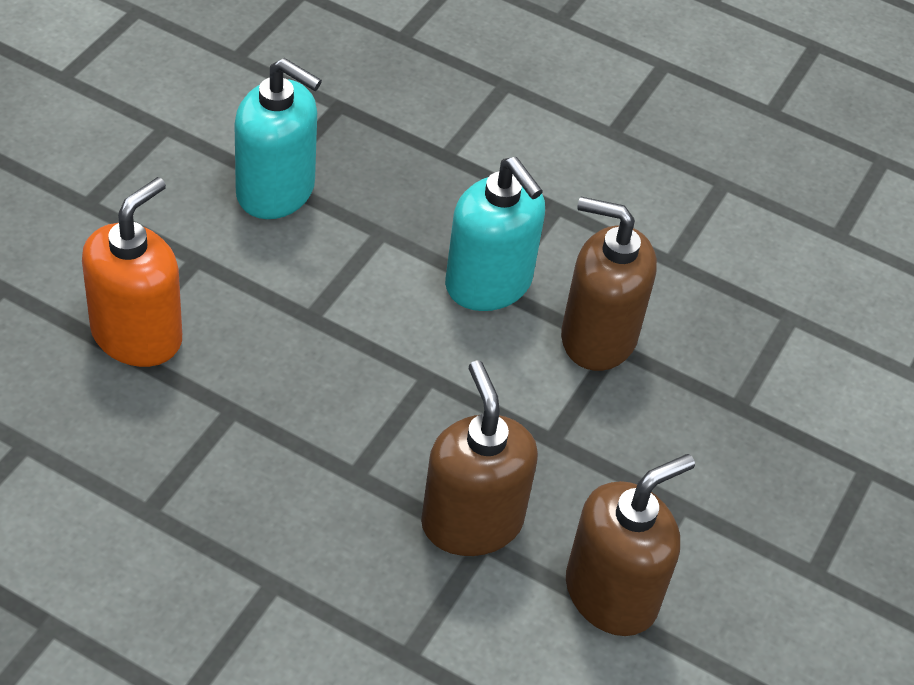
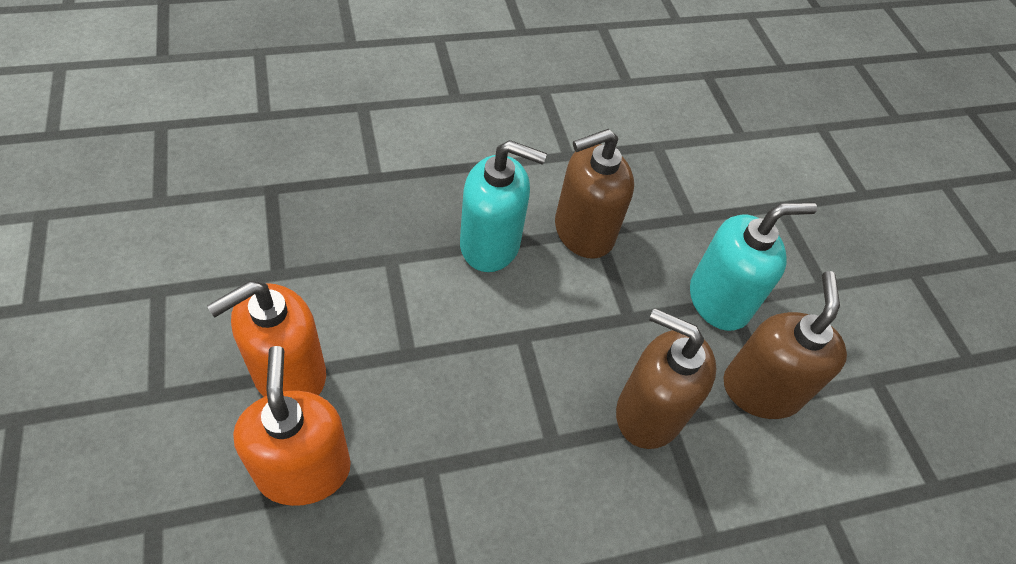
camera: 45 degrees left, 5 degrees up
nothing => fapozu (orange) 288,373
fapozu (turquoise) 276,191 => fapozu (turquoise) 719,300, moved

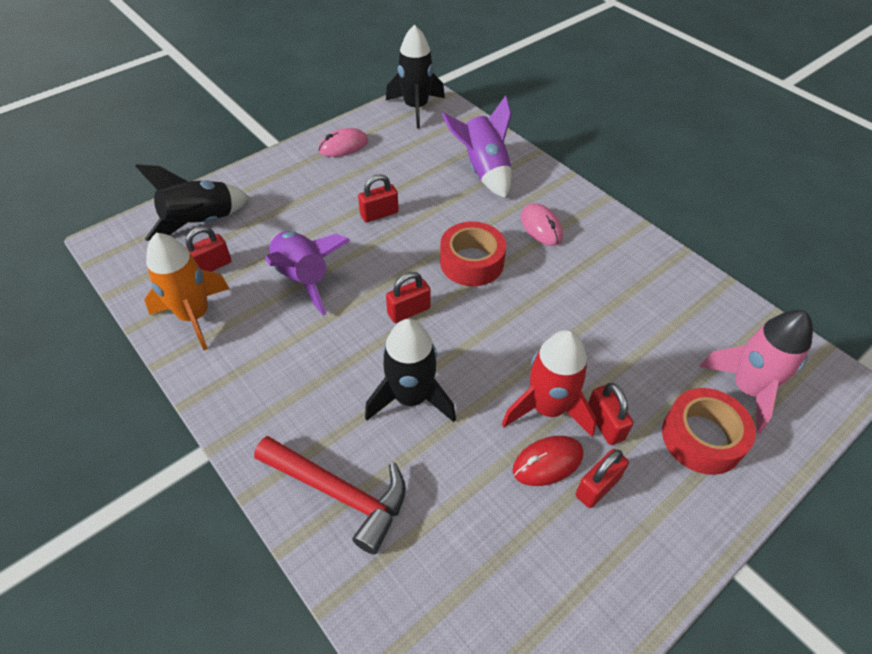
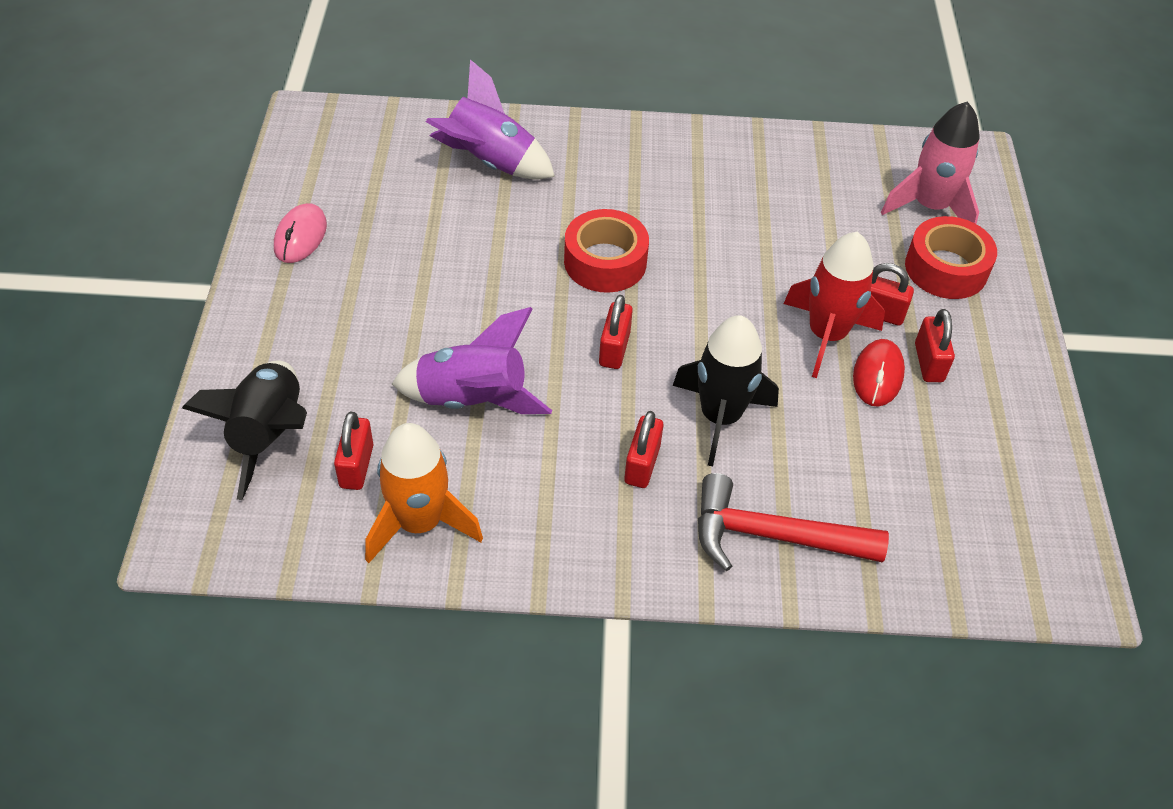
camera: 50 degrees left, 0 degrees up
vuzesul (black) 416,108 => nothing
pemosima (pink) 541,227 => nothing
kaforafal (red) 379,214 => kaforafal (red) 642,464, moved
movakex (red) 339,493 => movakex (red) 772,536, 150 degrees counterclockwise

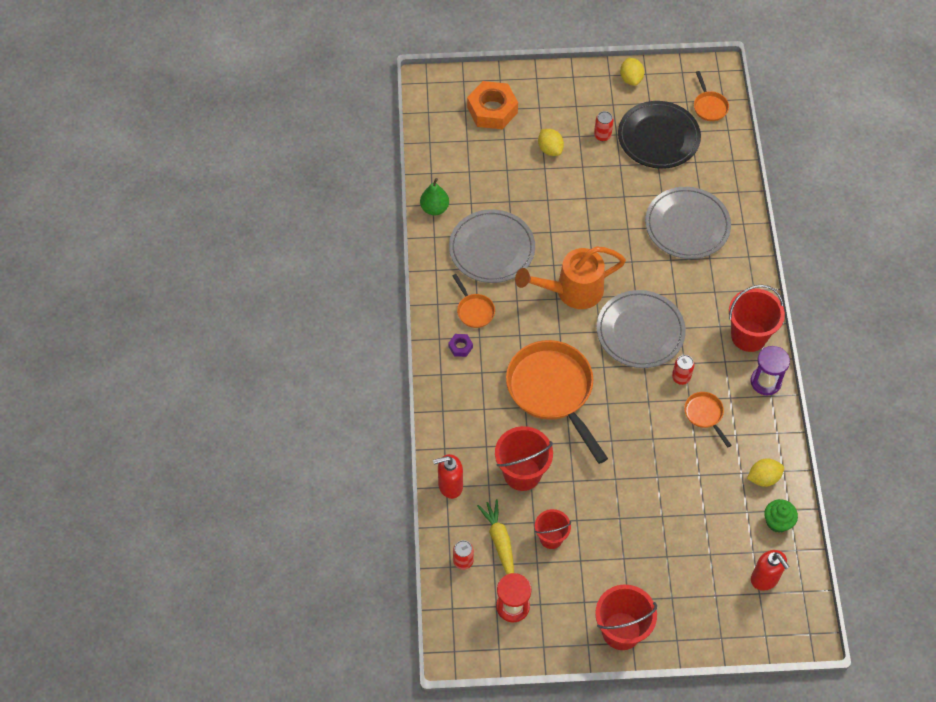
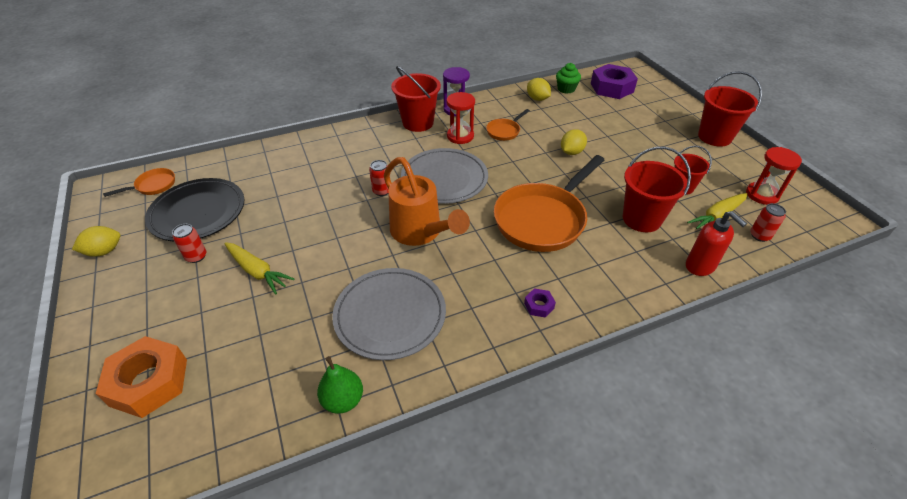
camera: 110 degrees left, 15 degrees down
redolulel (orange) 474,310 => nothing
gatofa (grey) 687,225 => nothing
nothing => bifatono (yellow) 257,271
nothing => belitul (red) 460,136
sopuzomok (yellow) 550,149 => sopuzomok (yellow) 571,152, moved
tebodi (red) 681,377 => tebodi (red) 382,191, moved
fapozu (red) 765,579 => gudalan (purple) 612,88

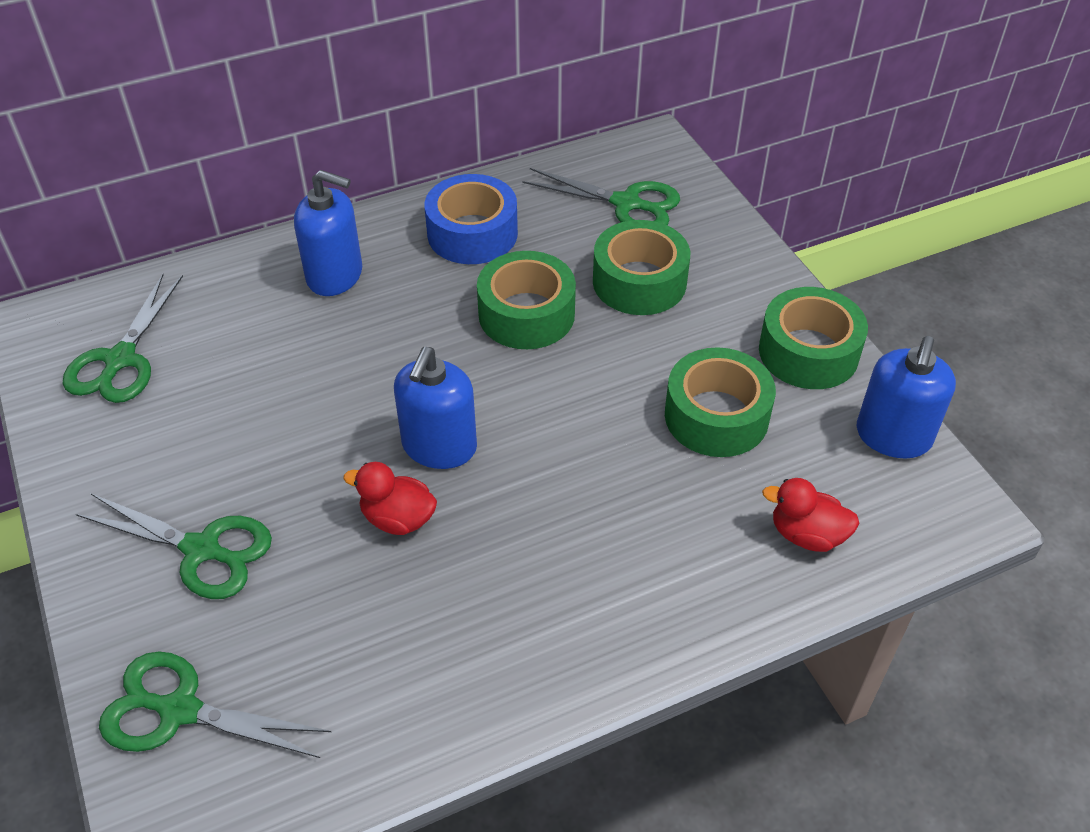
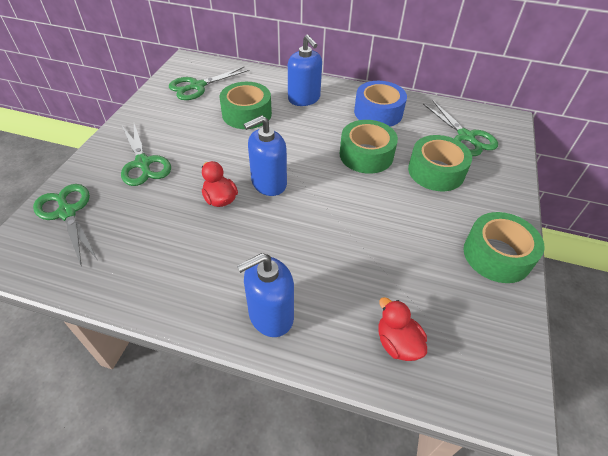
camera: 40 degrees right, 0 degrees up
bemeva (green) 716,416 => bemeva (green) 247,114, moved
fapozu (blue) 893,436 => fapozu (blue) 270,315, moved

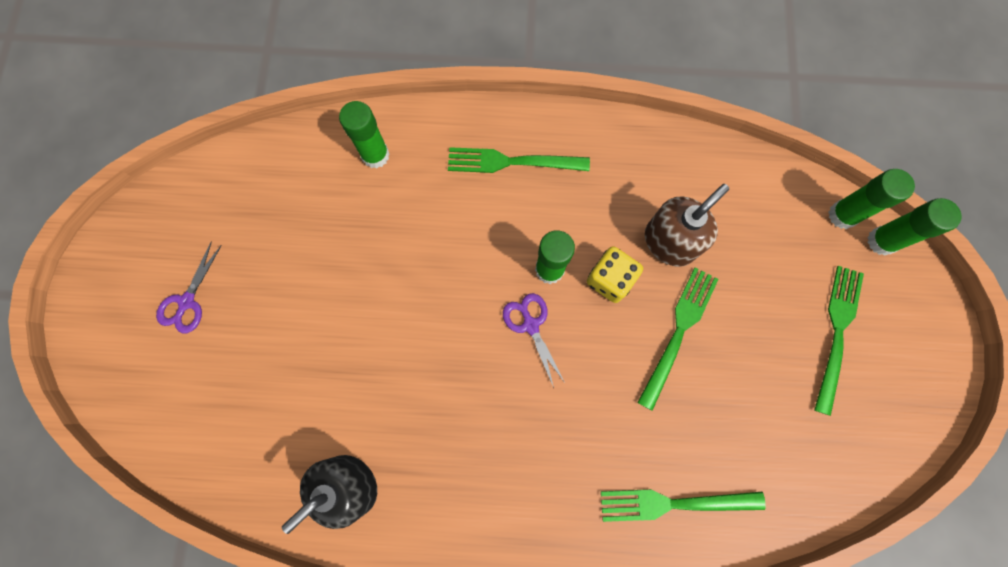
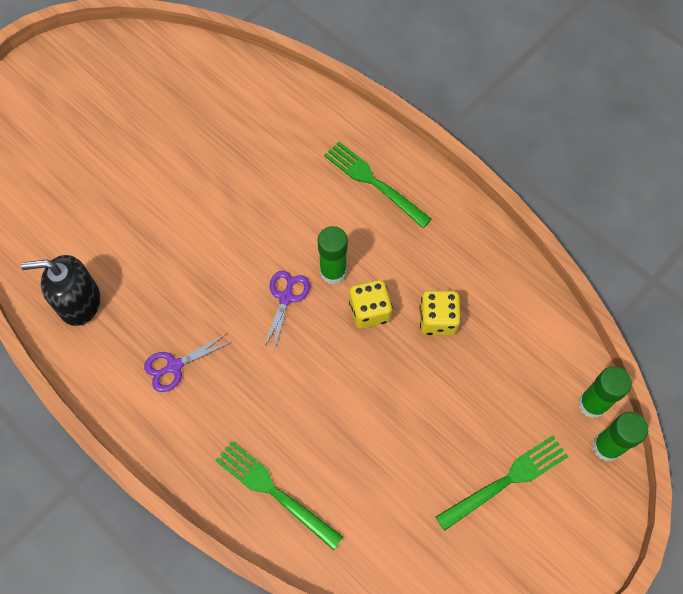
camera: 40 degrees right, 10 degrees down
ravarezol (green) 375,155 => nothing
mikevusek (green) 679,331 => nothing
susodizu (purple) 187,302 => susodizu (purple) 174,366, moved
fapozu (brown) 669,242 => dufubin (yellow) 437,320

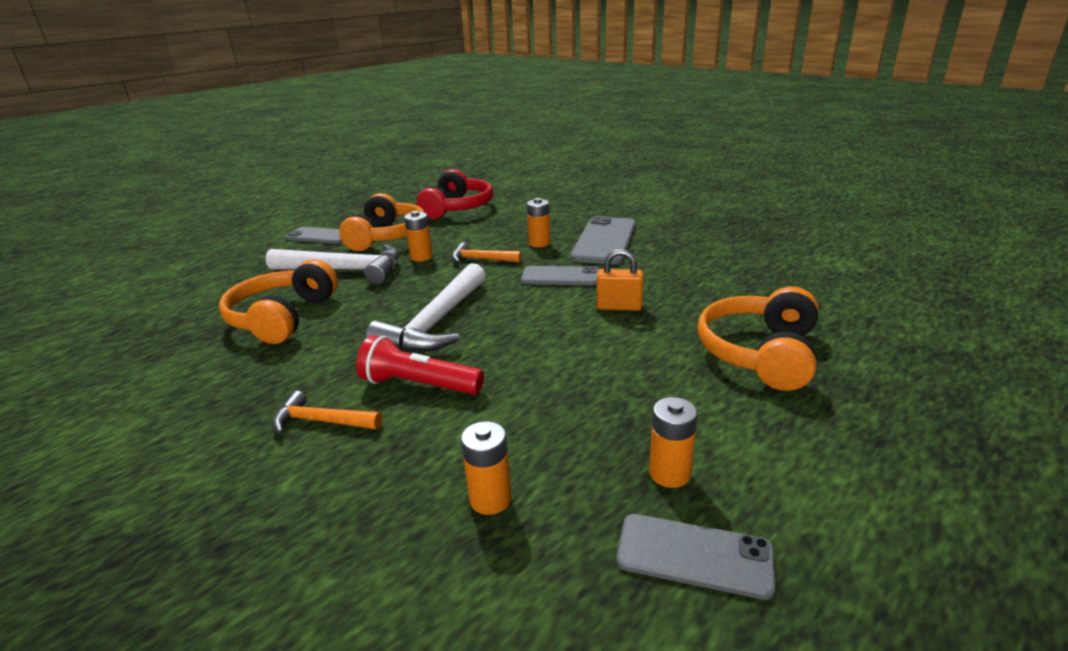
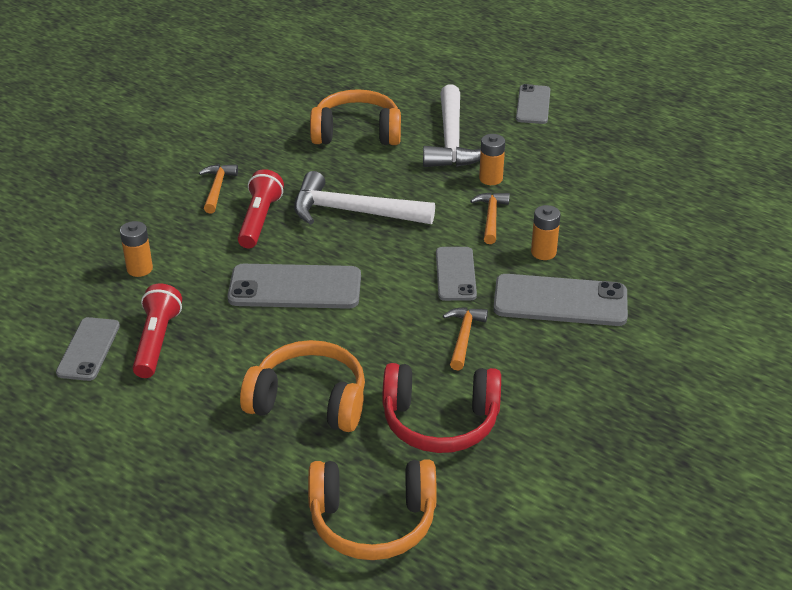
camera: 80 degrees right, 10 degrees up
kaforafal (orange) 619,307 => nothing
nothing => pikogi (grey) 295,287
nothing => movakex (orange) 463,337
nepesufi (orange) 387,236 => nepesufi (orange) 372,521, moved
nepesufi (red) 457,208 => nepesufi (red) 440,421, moved
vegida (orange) 669,473 => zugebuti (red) 157,342

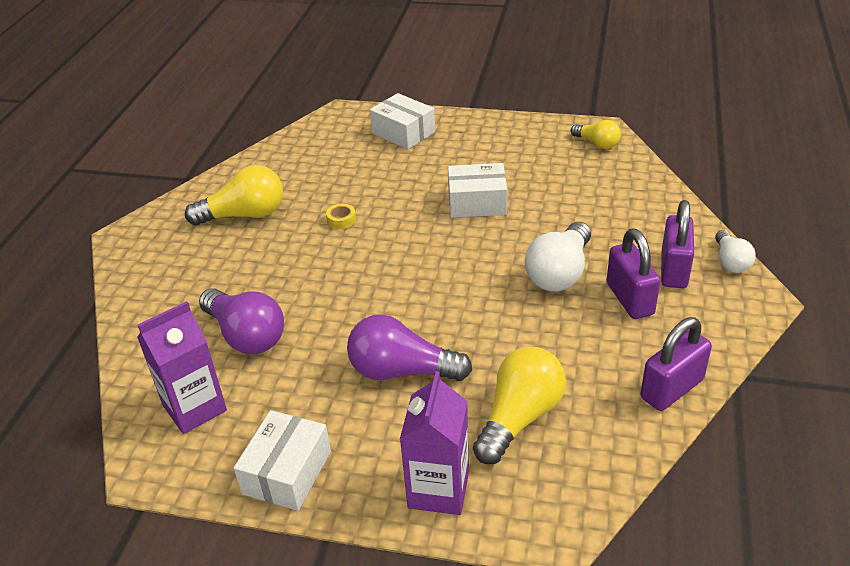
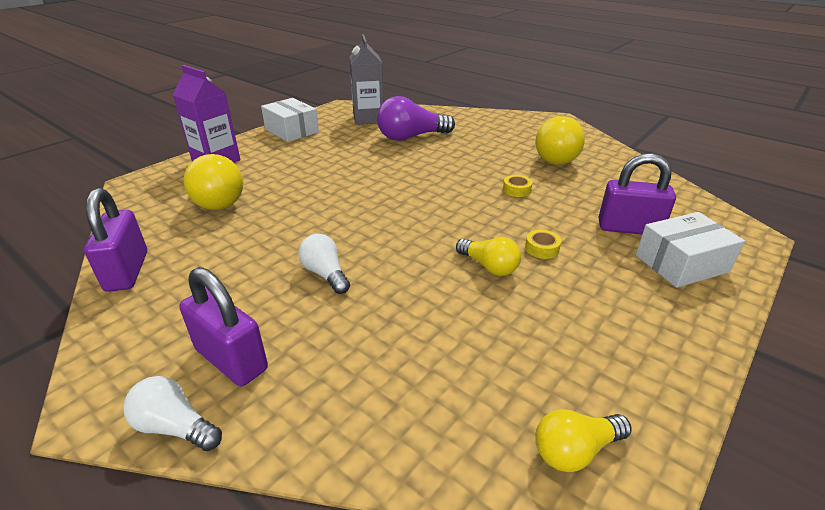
camera: 115 degrees right, 5 degrees down
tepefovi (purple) 402,371 => nothing
nothing => bemeva (yellow) 542,248
kaforafal (purple) 630,299 => kaforafal (purple) 629,228, moved
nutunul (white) 477,202 => tepefovi (yellow) 489,266
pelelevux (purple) 194,408 => pelelevux (grey) 368,119
tepefovi (white) 559,273 => tepefovi (white) 325,274, x0.59

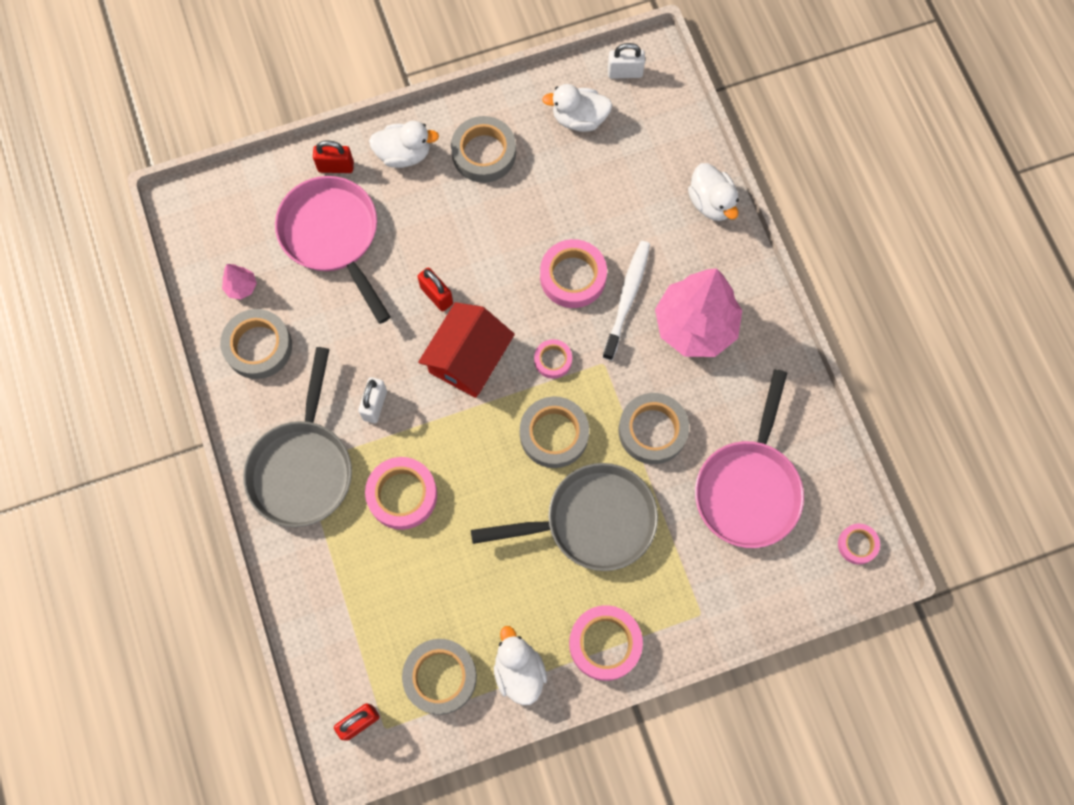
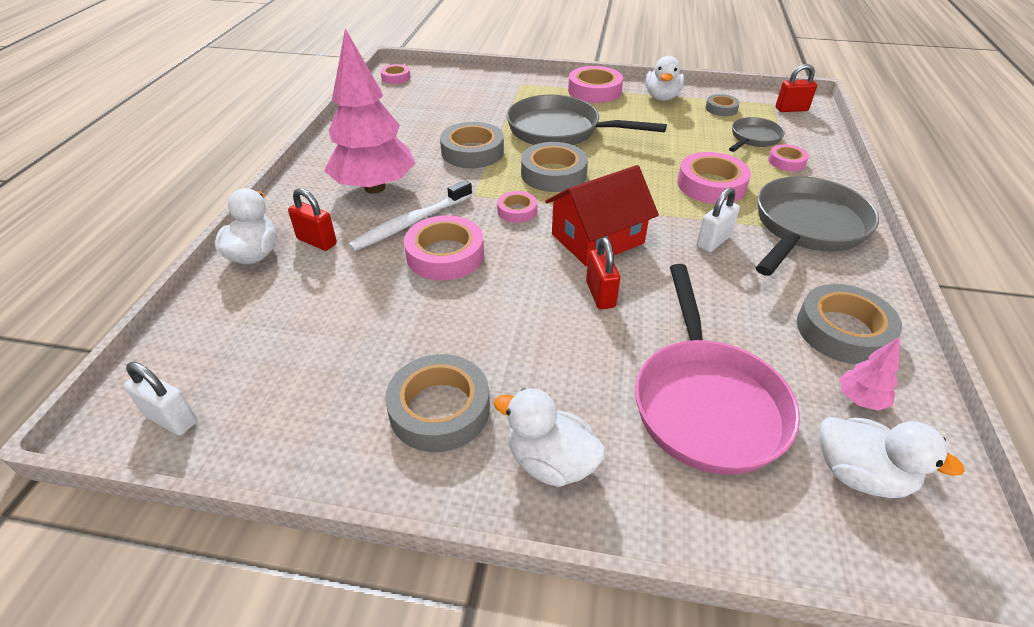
camera: 150 degrees left, 30 degrees down
redolulel (pink) 748,488 => nothing
nothing => redolulel (grey) 754,138
nothing => bemeva (pink) 786,161
kaforafal (red) 336,167 => kaforafal (red) 317,241, moved
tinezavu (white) 579,119 => tinezavu (white) 860,475, moved
bemeva (grey) 440,677 => bemeva (grey) 721,109, x0.56

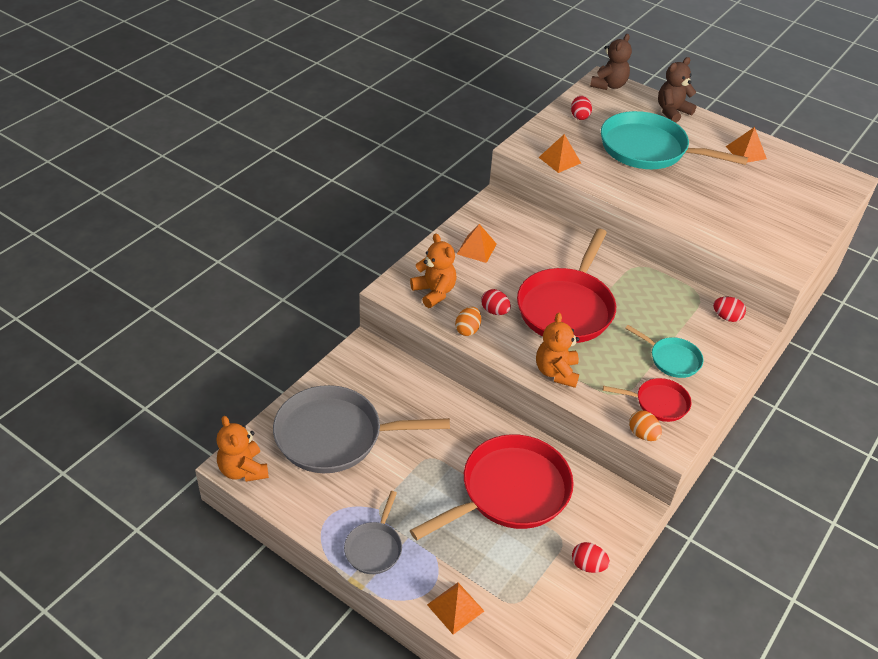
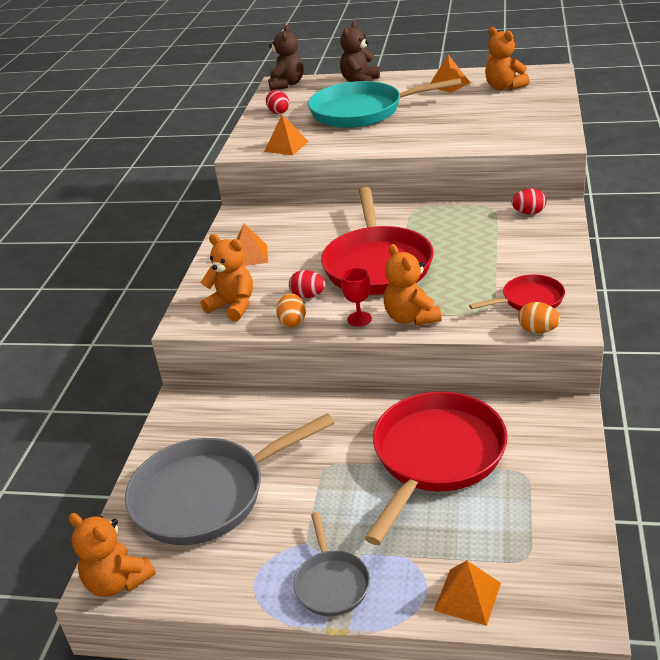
camera: 20 degrees left, 10 degrees down
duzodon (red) 588,565 => nothing
redolulel (turquoise) 672,359 => nothing
nothing => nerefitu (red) 359,319
nothing => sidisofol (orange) 504,87

